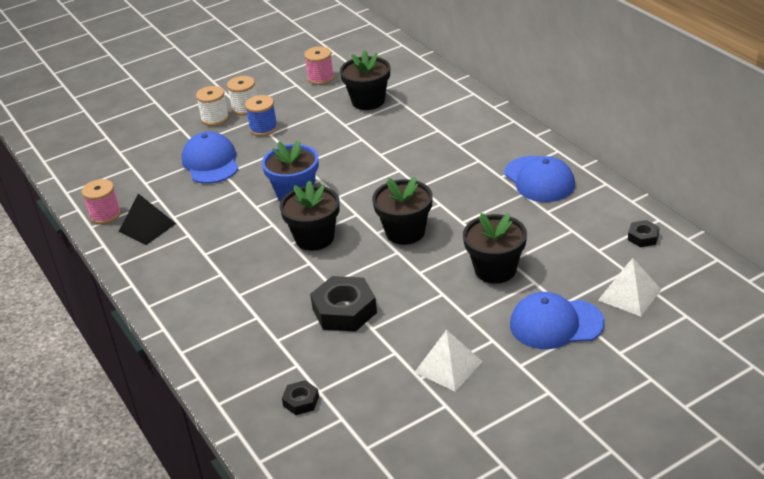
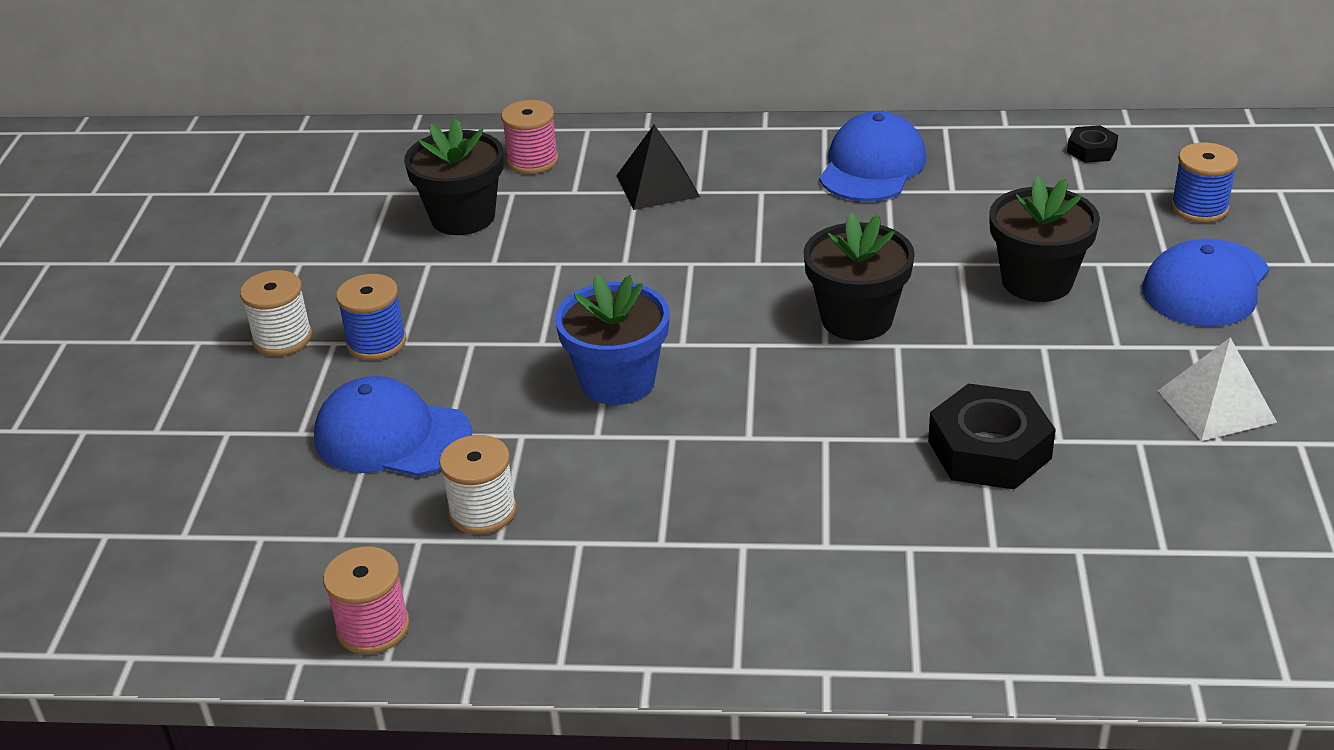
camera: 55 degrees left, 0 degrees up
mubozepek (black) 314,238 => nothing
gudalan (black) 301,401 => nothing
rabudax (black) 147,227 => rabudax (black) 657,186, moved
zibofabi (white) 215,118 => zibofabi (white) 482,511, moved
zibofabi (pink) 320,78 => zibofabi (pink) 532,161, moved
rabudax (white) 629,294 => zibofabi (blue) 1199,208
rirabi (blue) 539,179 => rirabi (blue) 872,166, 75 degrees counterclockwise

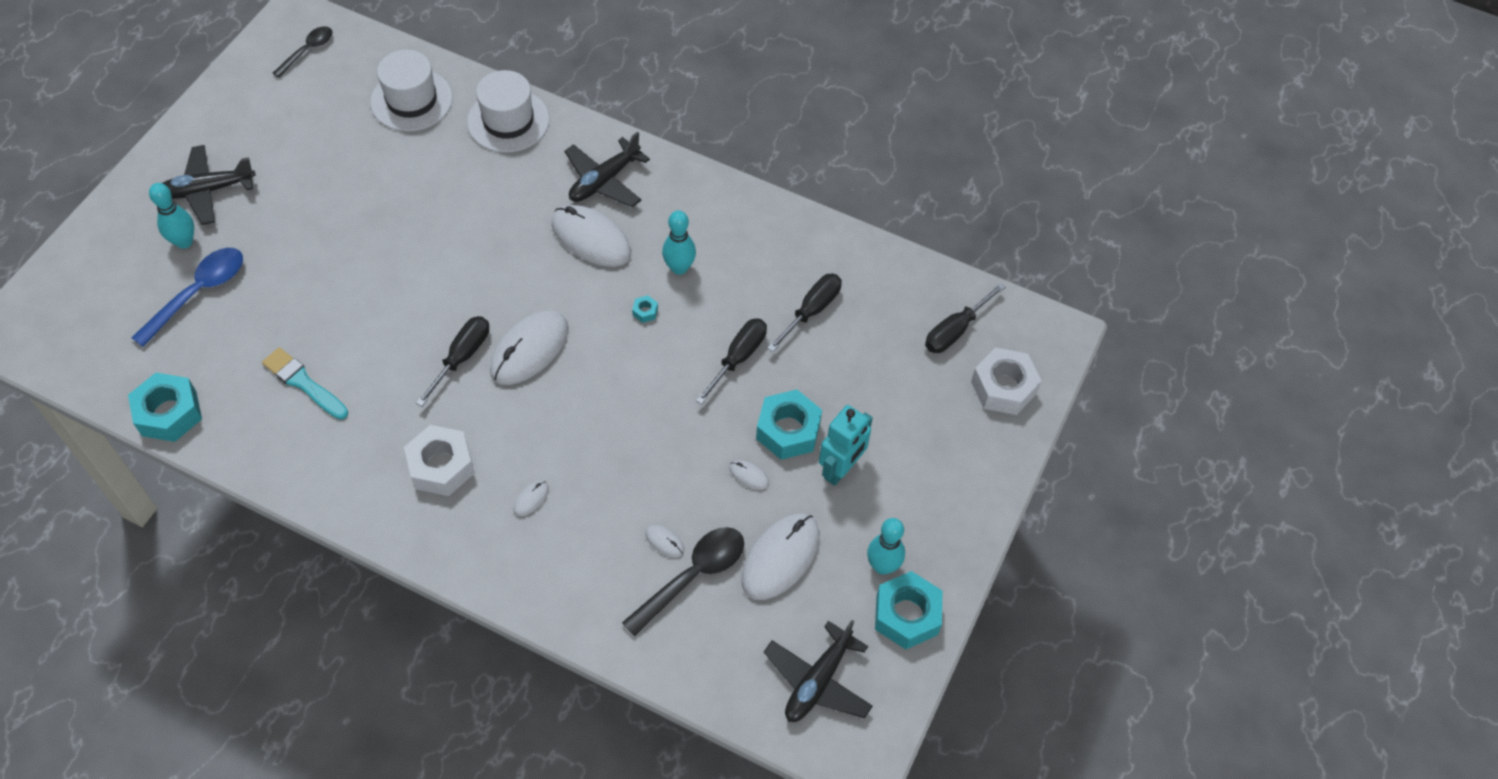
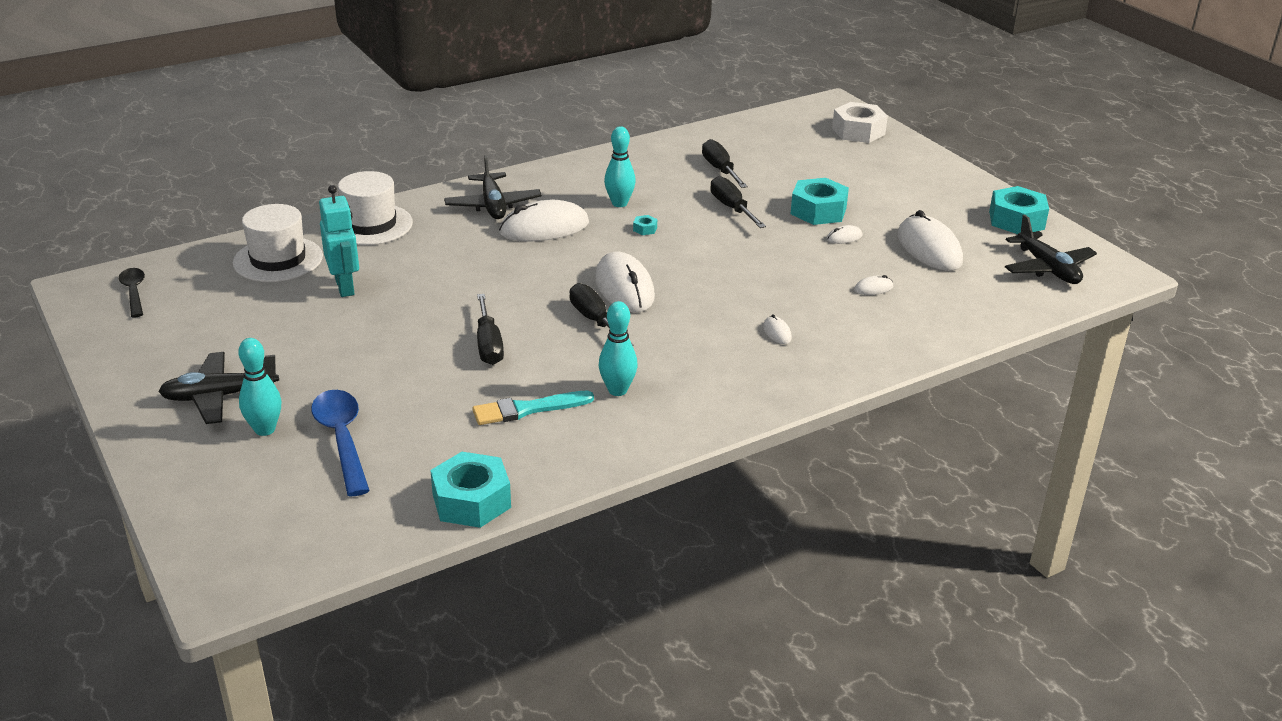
camera: 55 degrees left, 25 degrees down
gudalan (white) 441,466 => nothing
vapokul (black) 693,576 => nothing
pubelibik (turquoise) 840,469 => pubelibik (turquoise) 345,287, moved
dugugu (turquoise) 882,566 => dugugu (turquoise) 617,390, moved
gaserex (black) 955,330 => gaserex (black) 488,344, moved
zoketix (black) 208,190 => zoketix (black) 219,396, 60 degrees clockwise

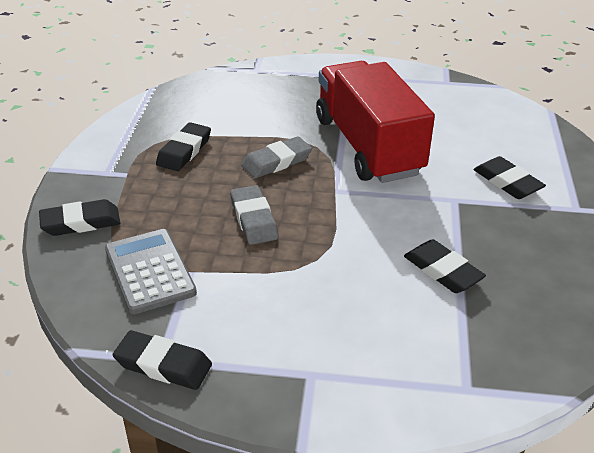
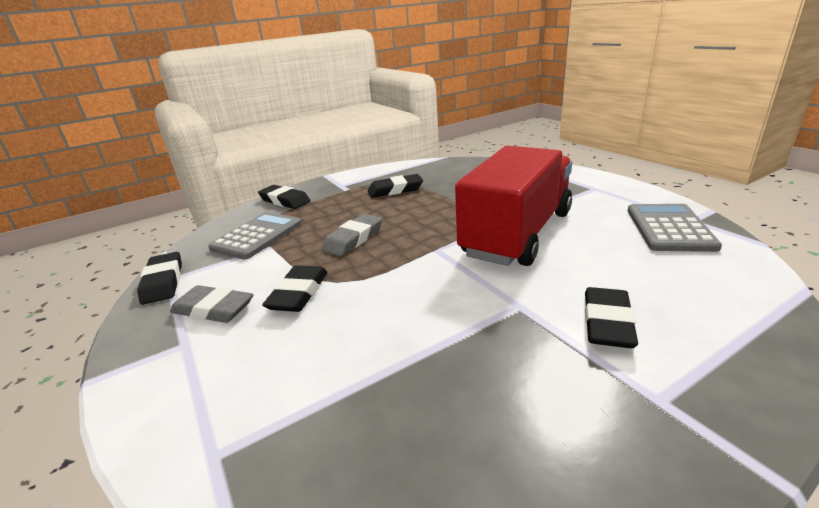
camera: 55 degrees right, 10 degrees down
nothing => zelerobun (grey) 669,228
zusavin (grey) 276,162 => zusavin (grey) 213,309, moved
zusavin (black) 443,271 => zusavin (black) 298,293, moved

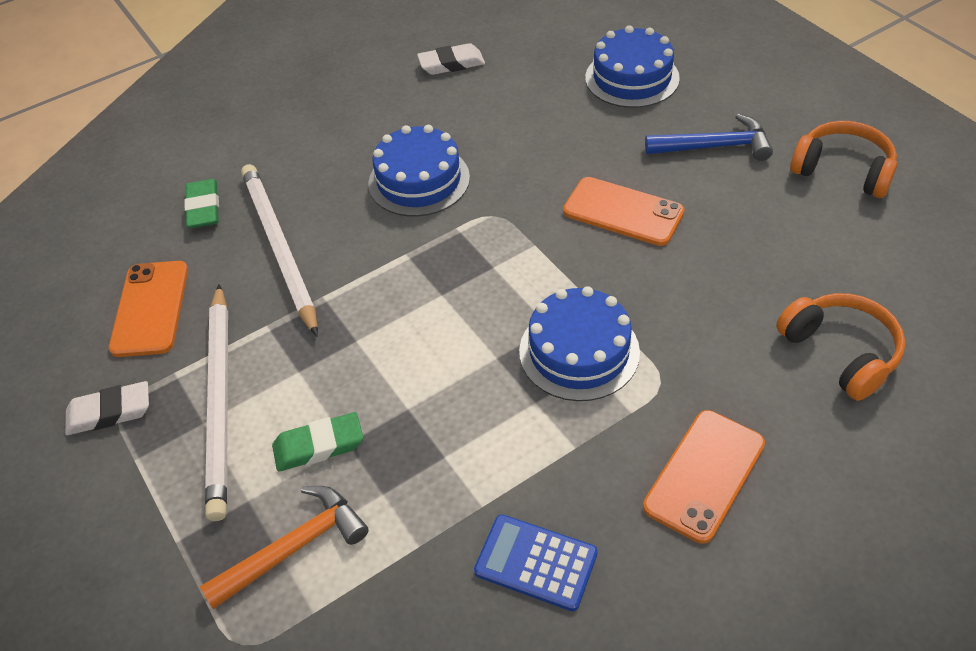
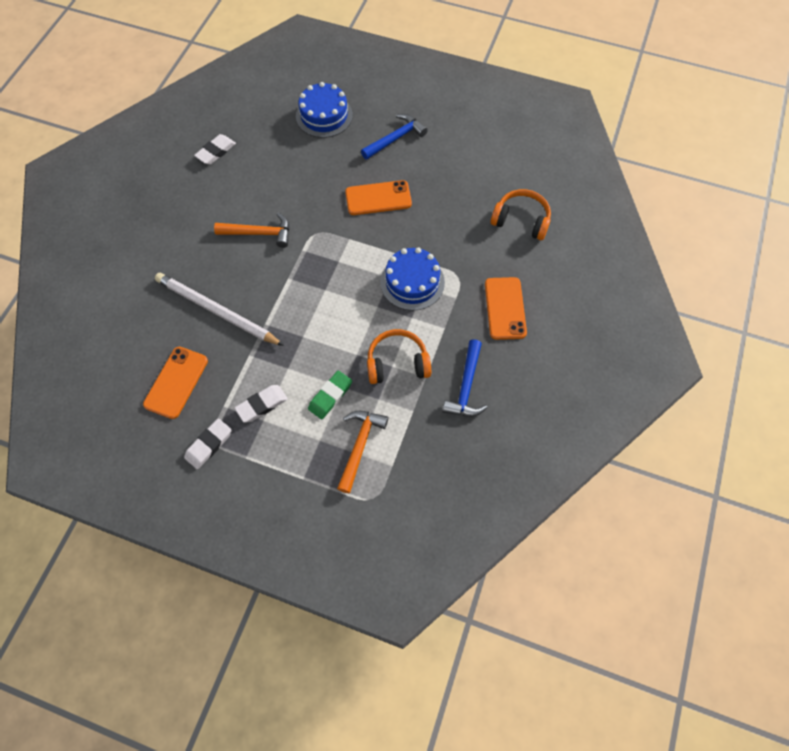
camera: 40 degrees left, 15 degrees up
zusavin (green) 204,208 => nothing
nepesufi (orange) 843,170 => nepesufi (orange) 397,363, moved
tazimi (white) 221,401 => zusavin (white) 262,405
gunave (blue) 419,180 => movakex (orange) 259,233
zelerobun (blue) 536,562 => movakex (blue) 466,386
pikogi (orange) 150,308 => pikogi (orange) 176,382, 60 degrees clockwise

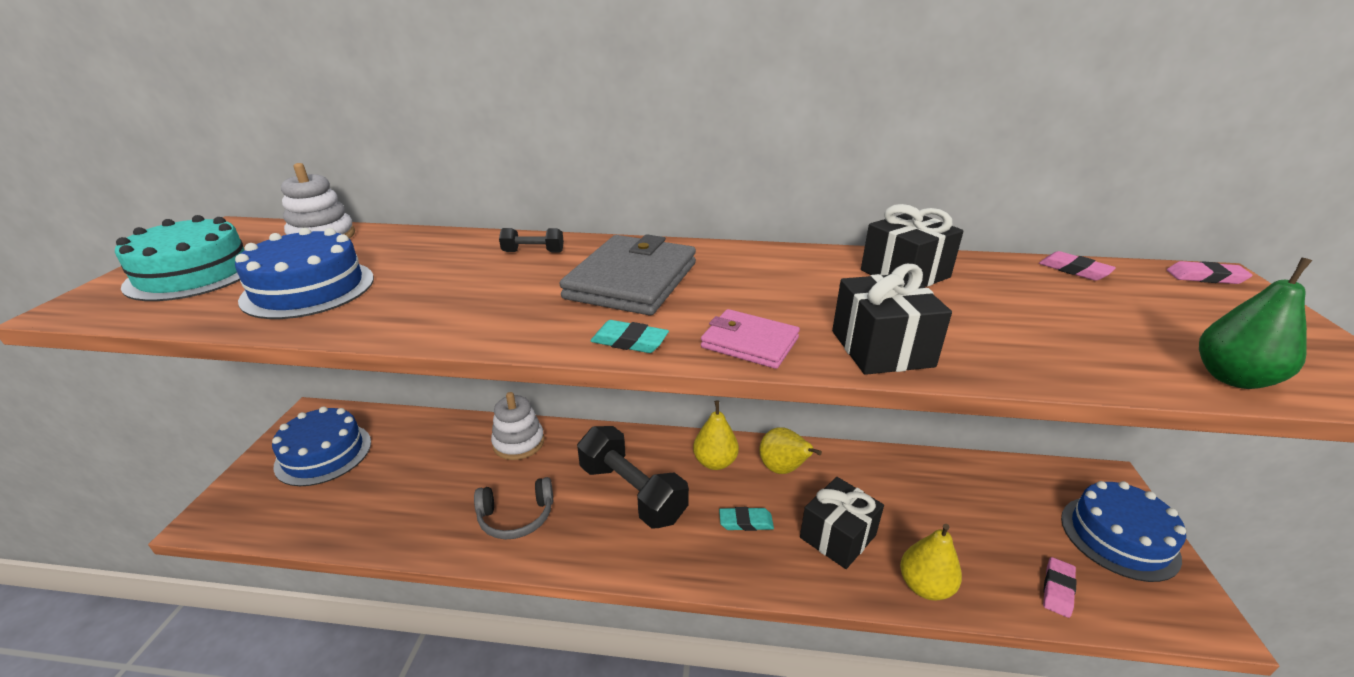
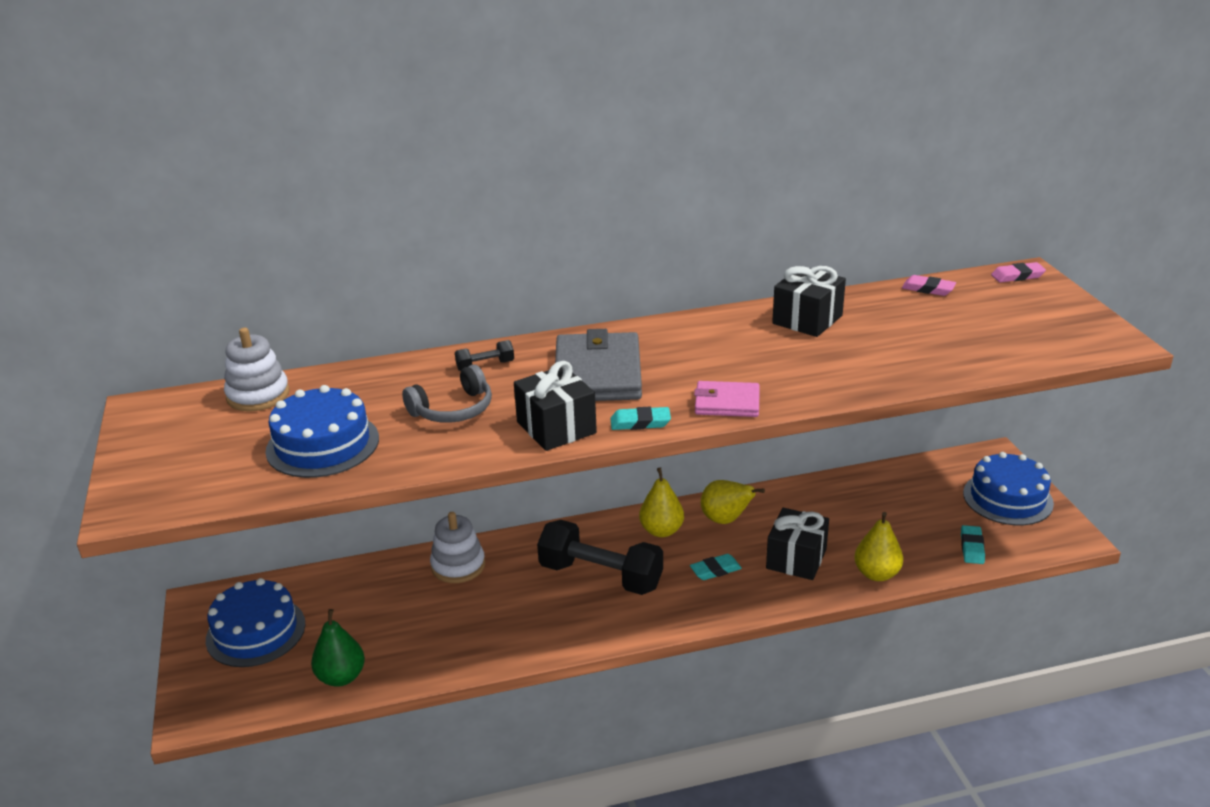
camera: 20 degrees left, 0 degrees up
gunave (turquoise) 194,273 => nothing
nepesufi (grey) 516,517 => nepesufi (grey) 453,410, moved
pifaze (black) 881,348 => pifaze (black) 556,427, moved
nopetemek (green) 1232,378 => nopetemek (green) 341,677, moved
zusavin (pink) 1058,589 => zusavin (turquoise) 972,547

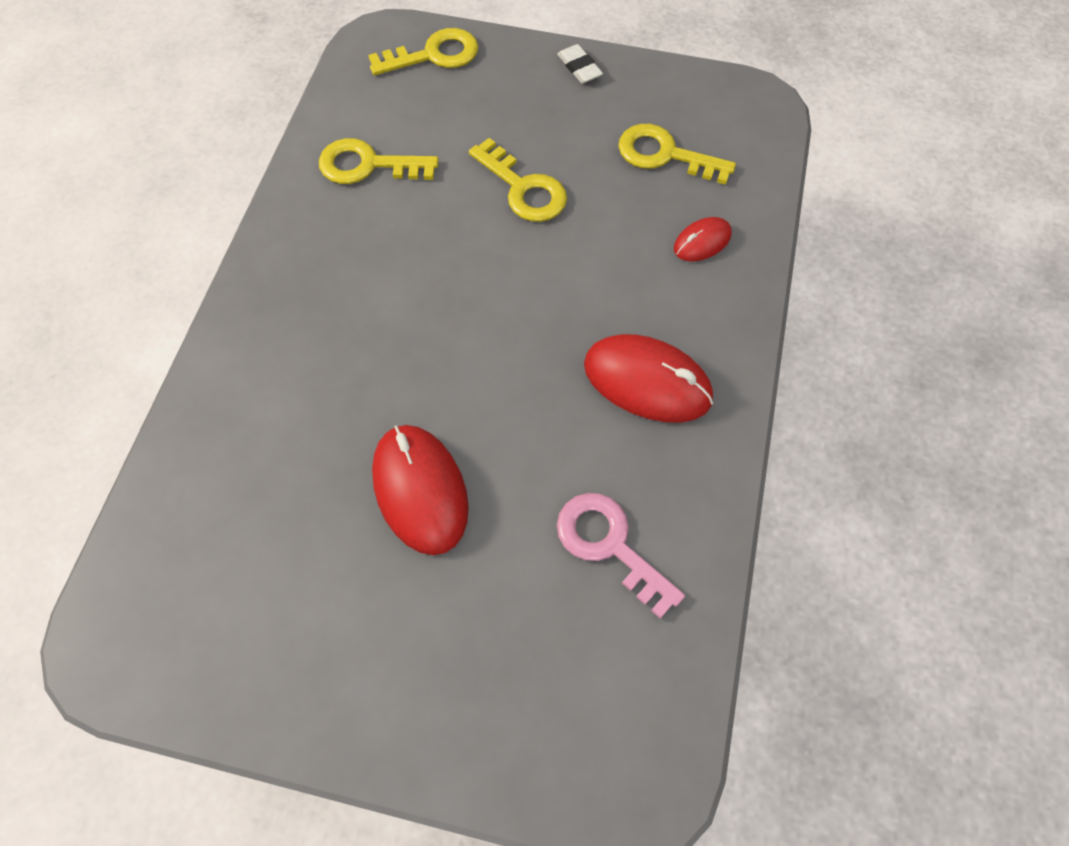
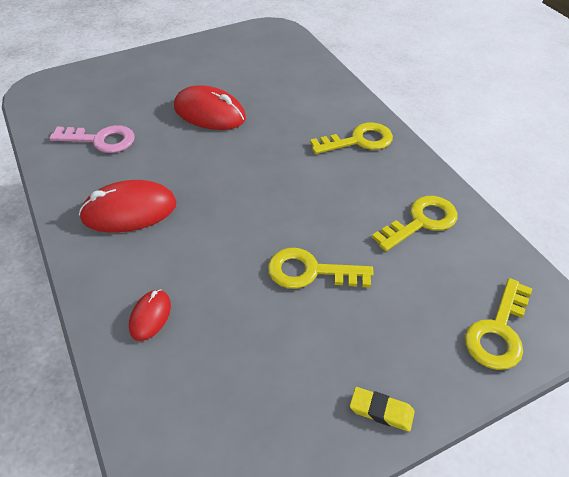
camera: 140 degrees right, 15 degrees down
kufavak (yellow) 665,155 => kufavak (yellow) 358,141, moved
zusavin (white) 579,67 => zusavin (yellow) 381,411

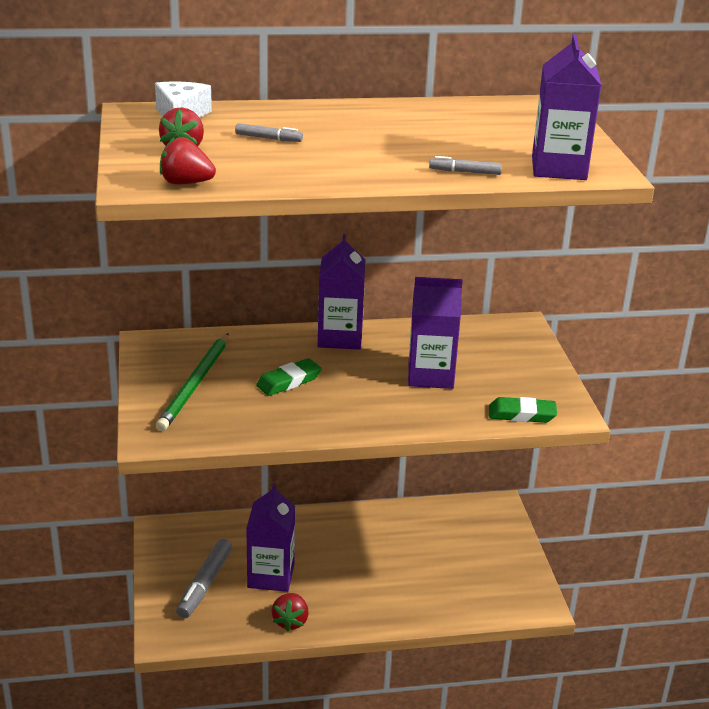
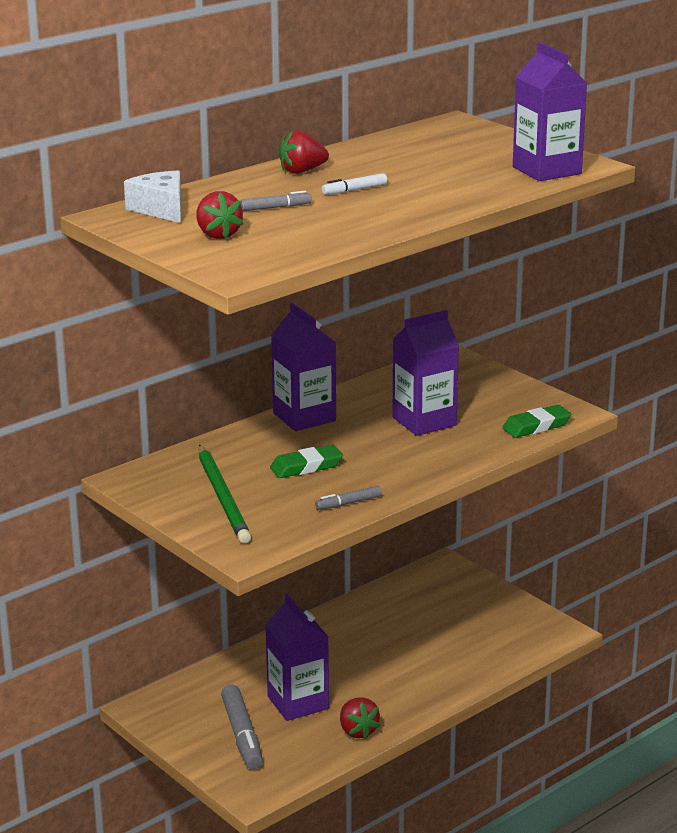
camera: 30 degrees left, 5 degrees down
nothing => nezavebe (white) 354,190
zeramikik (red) 185,183 => zeramikik (red) 302,171, moved
nezavebe (grey) 465,172 => nezavebe (grey) 348,503, moved
zusavin (green) 289,381 => zusavin (green) 306,467, 45 degrees clockwise

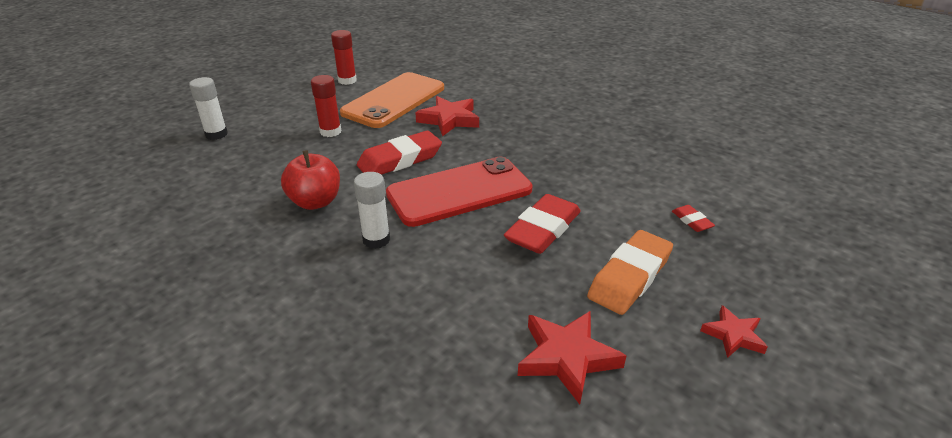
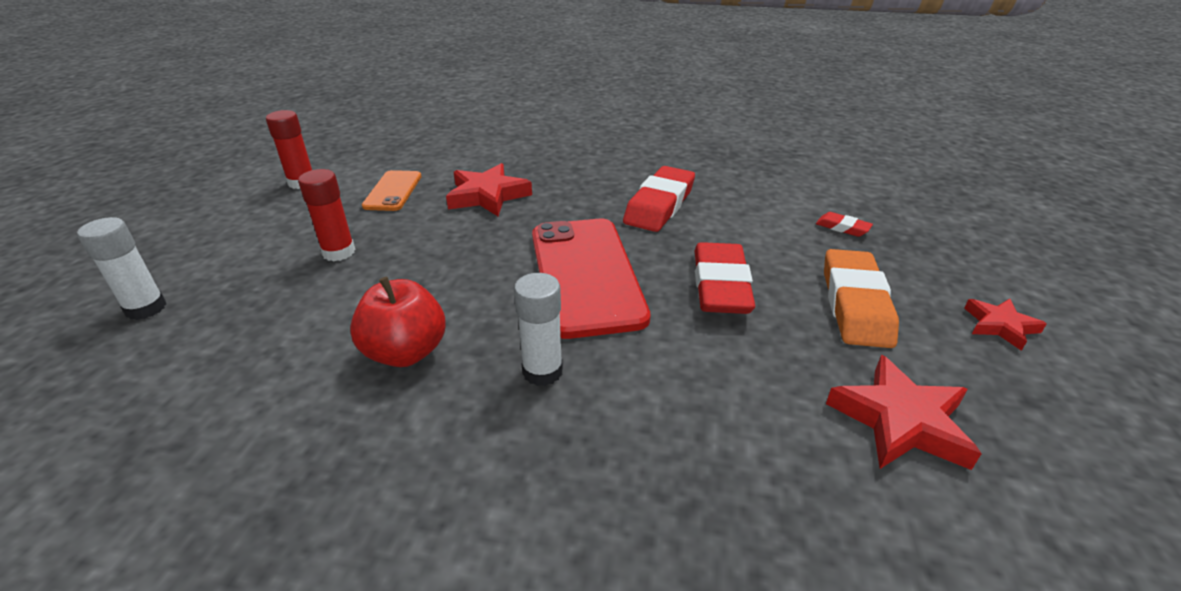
camera: 30 degrees left, 0 degrees up
zusavin (red) 400,160 => zusavin (red) 659,205, moved
pikogi (red) 459,192 => pikogi (red) 586,275, 45 degrees counterclockwise
pikogi (orange) 394,100 => pikogi (orange) 393,191, x0.52

